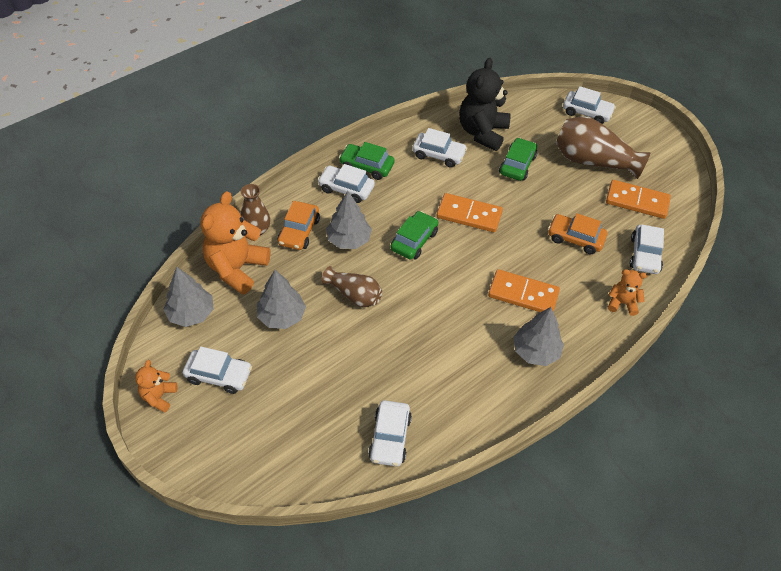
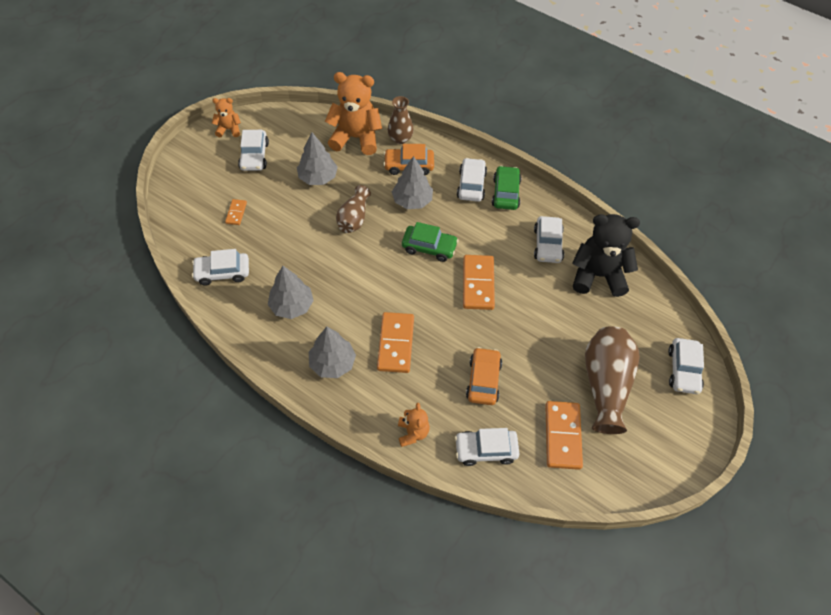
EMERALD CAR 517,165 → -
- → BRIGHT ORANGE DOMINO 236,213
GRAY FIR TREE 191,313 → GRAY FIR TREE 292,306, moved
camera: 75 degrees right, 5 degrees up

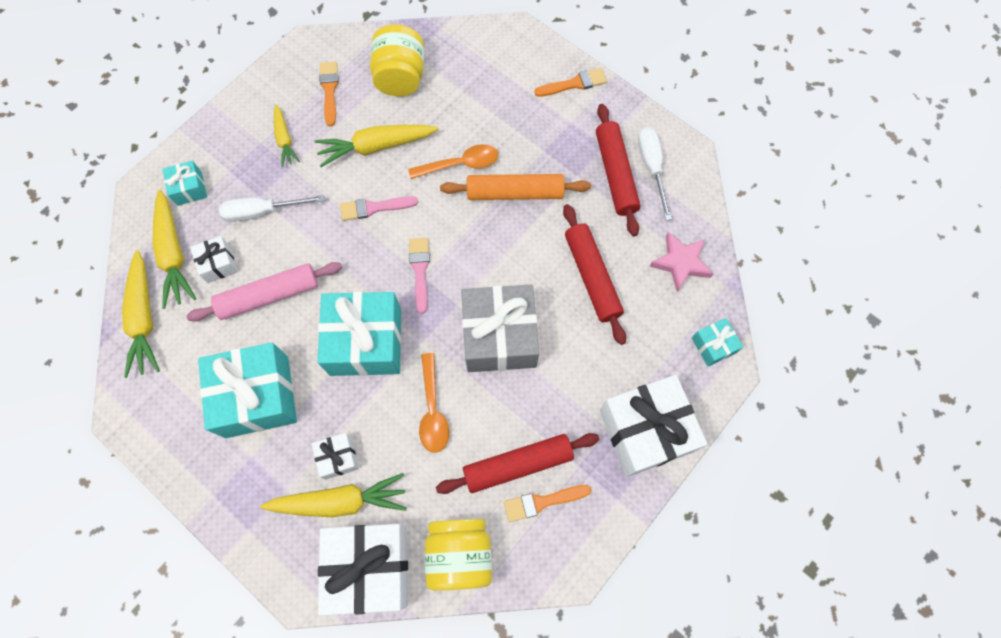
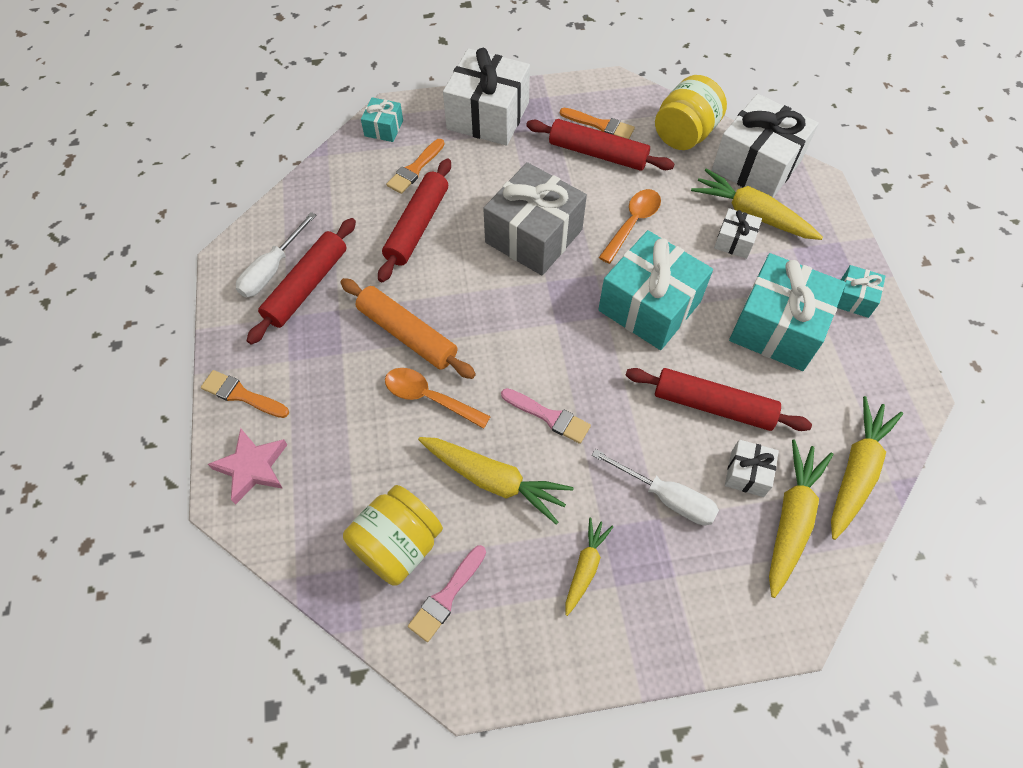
TURQUOISE WRAPPED GIFT 189,188 → TURQUOISE WRAPPED GIFT 854,298, moved
BRIGHT ORANGE BRUSH 329,90 → BRIGHT ORANGE BRUSH 415,169, moved
ROSY BRUSH 420,271 → ROSY BRUSH 446,596, moved
ROSY FIVE-POINTED STAR 680,263 → ROSY FIVE-POINTED STAR 252,467, moved
ROSY DOUGH ROLLER 269,296 → RED DOUGH ROLLER 713,405
camera: 140 degrees left, 10 degrees down

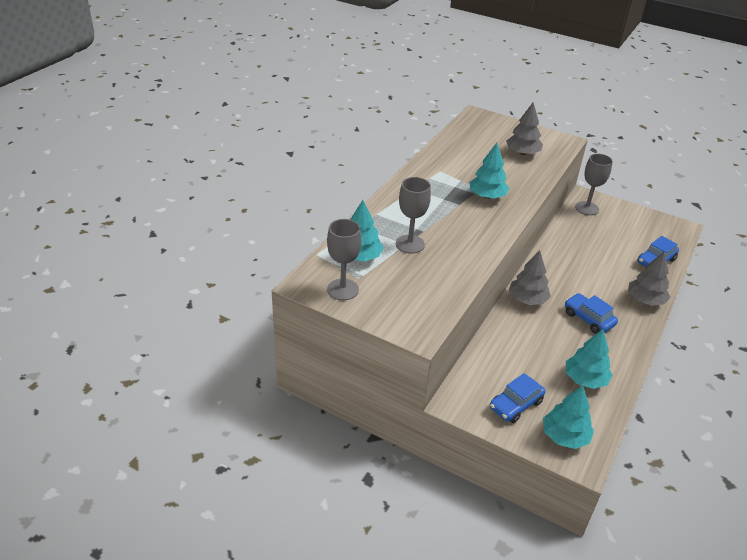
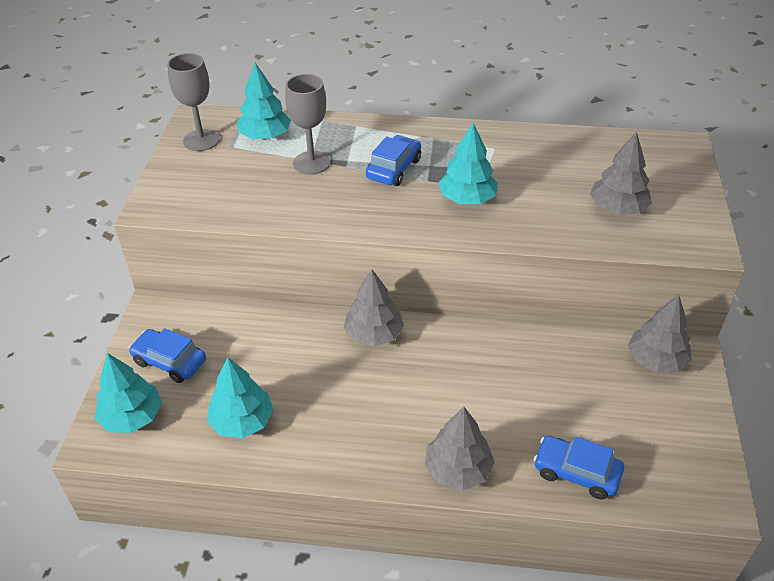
ROYAL BLUE CAR 588,319 → ROYAL BLUE CAR 394,169, moved
GRAY CHALICE 587,208 → GRAY FIR TREE 656,360
camera: 70 degrees right, 5 degrees up

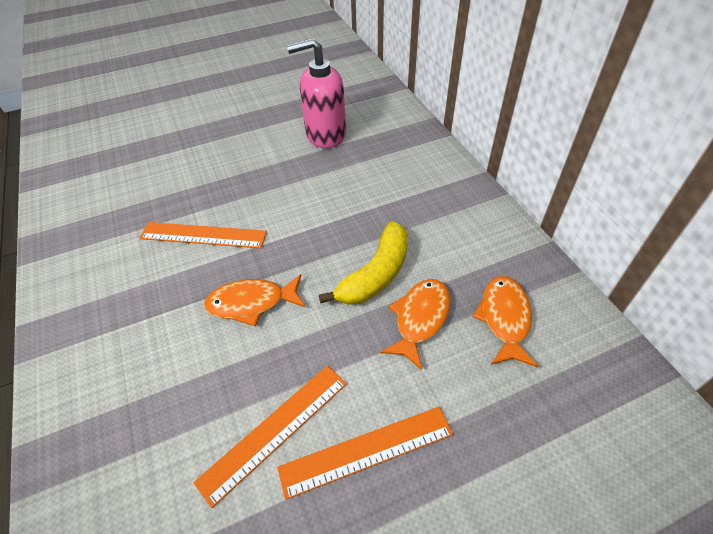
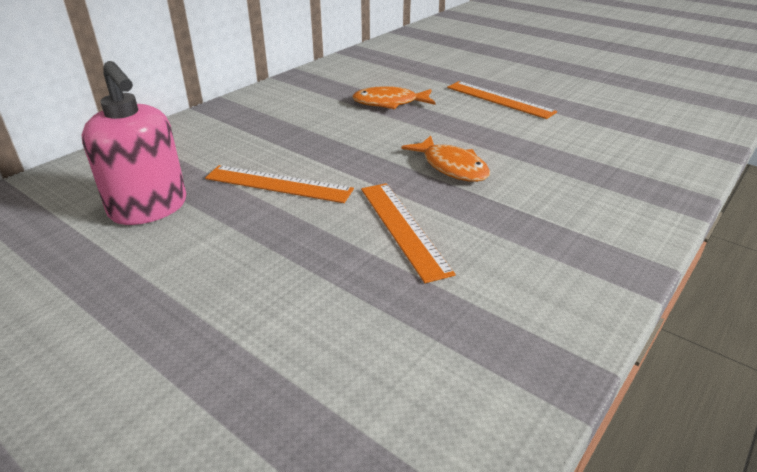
GOLDEN BANANA 376,274 → -
BRIGHT ORANGE FISH 504,319 → -
BRIGHT ORANGE RULER 274,430 → BRIGHT ORANGE RULER 278,184, moved
camera: 120 degrees left, 15 degrees down

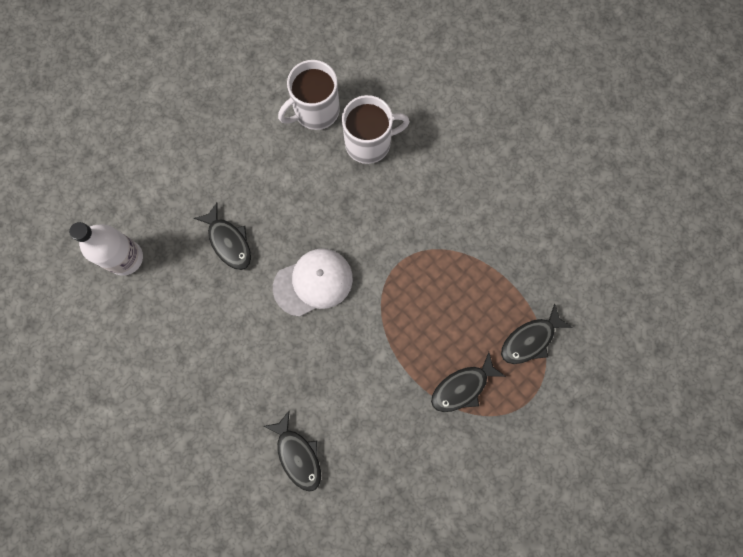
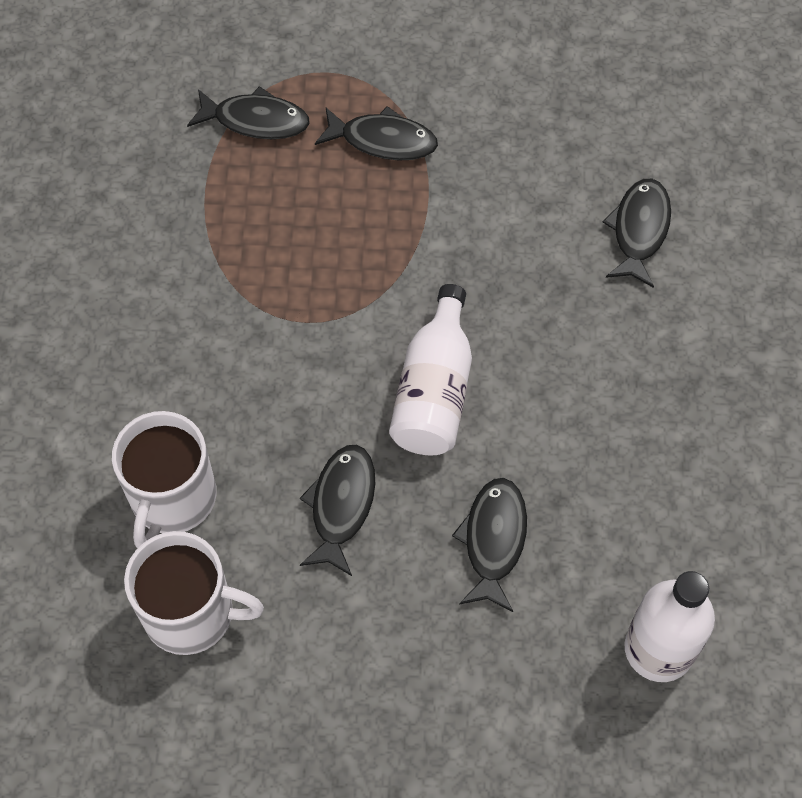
- → EBONY FISH 341,505
WHITE BASEBALL CAP 313,282 → WHITE DRINK BOTTLE 434,391
WHITE MUG 369,143 → WHITE MUG 172,498, 105 degrees counterclockwise
camera: 135 degrees left, 15 degrees down

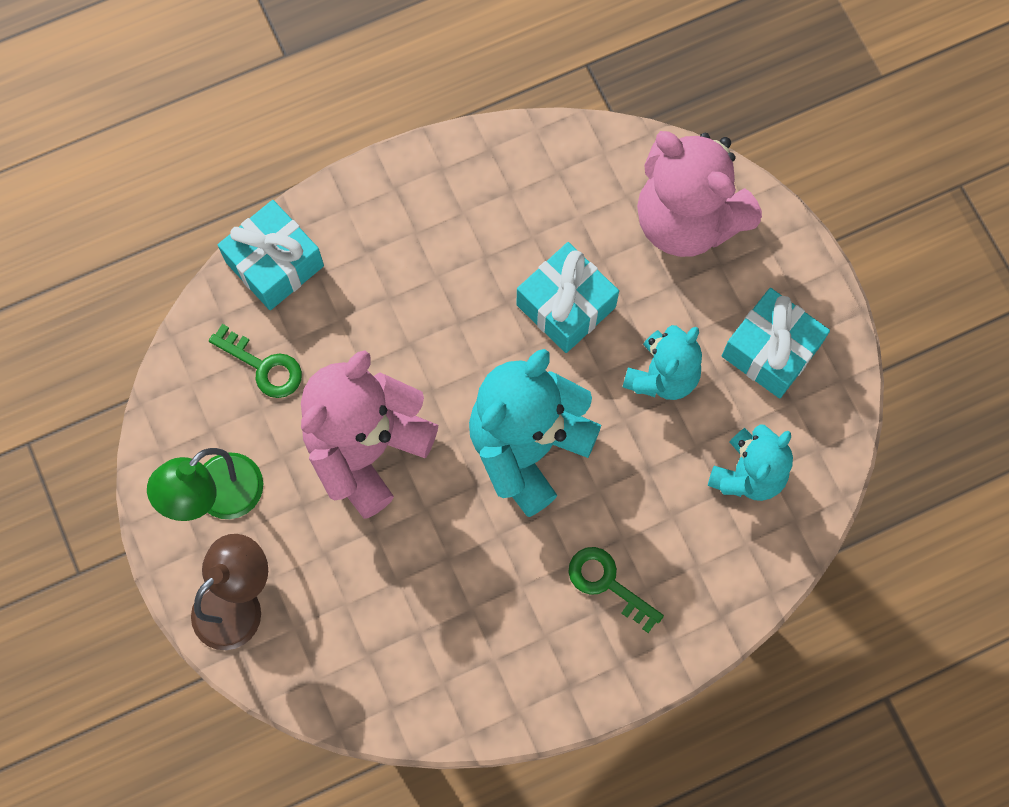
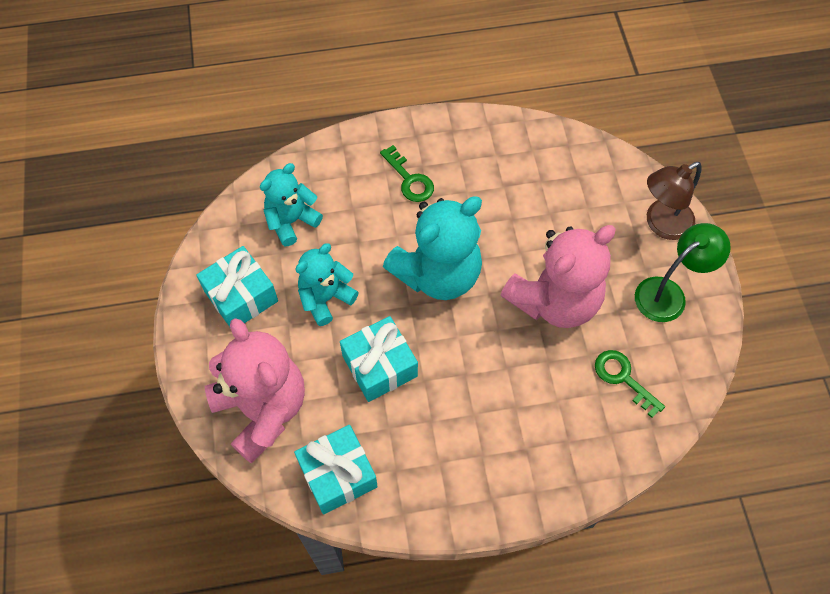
TURQUOISE WRAPPED GIFT 275,264 → TURQUOISE WRAPPED GIFT 338,474, moved
camera: 165 degrees left, 10 degrees down

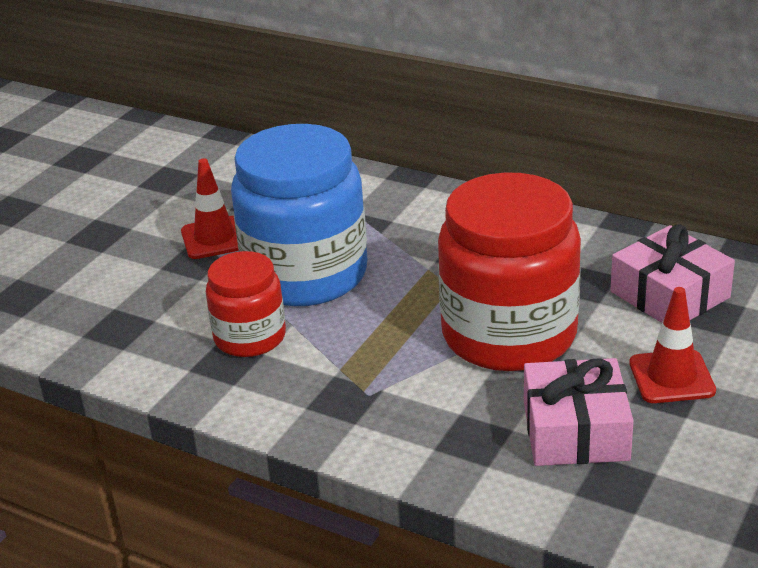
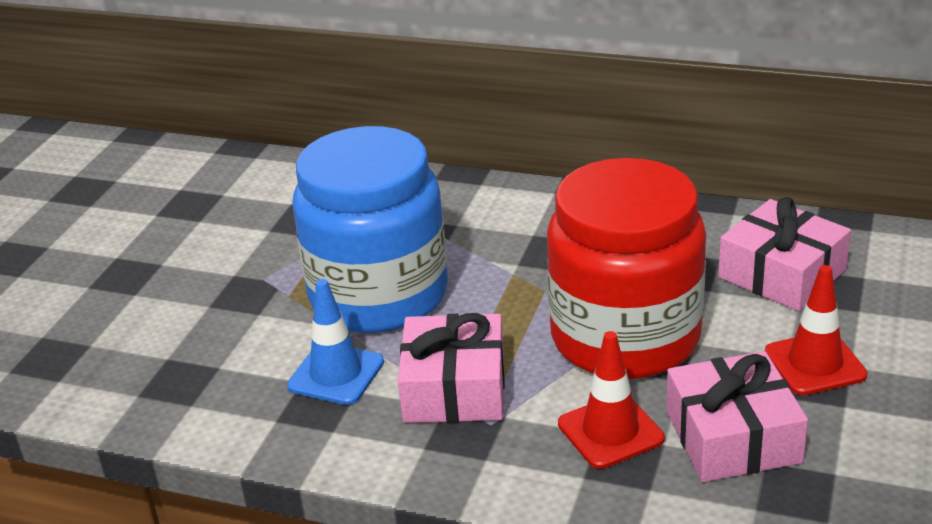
- → ROSY WRAPPED GIFT 454,388
RED SAFETY CONE 214,238 → RED SAFETY CONE 610,431, moved
RED PRESERVE JAR 250,337 → ROYAL BLUE SAFETY CONE 336,374
camera: 10 degrees left, 0 degrees up

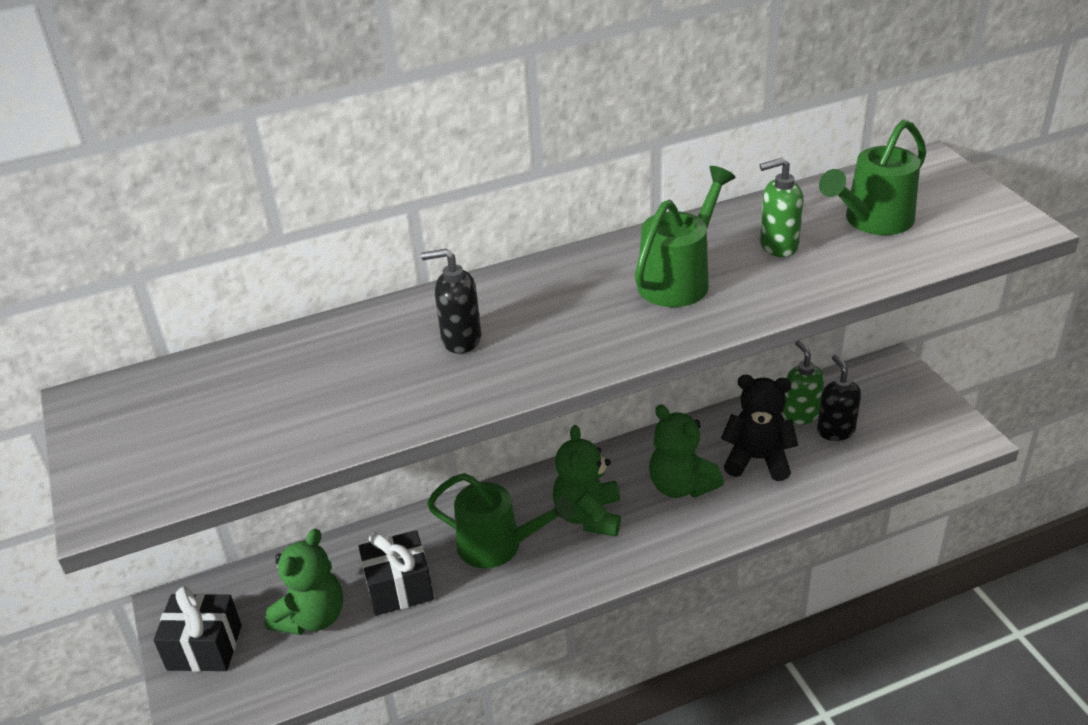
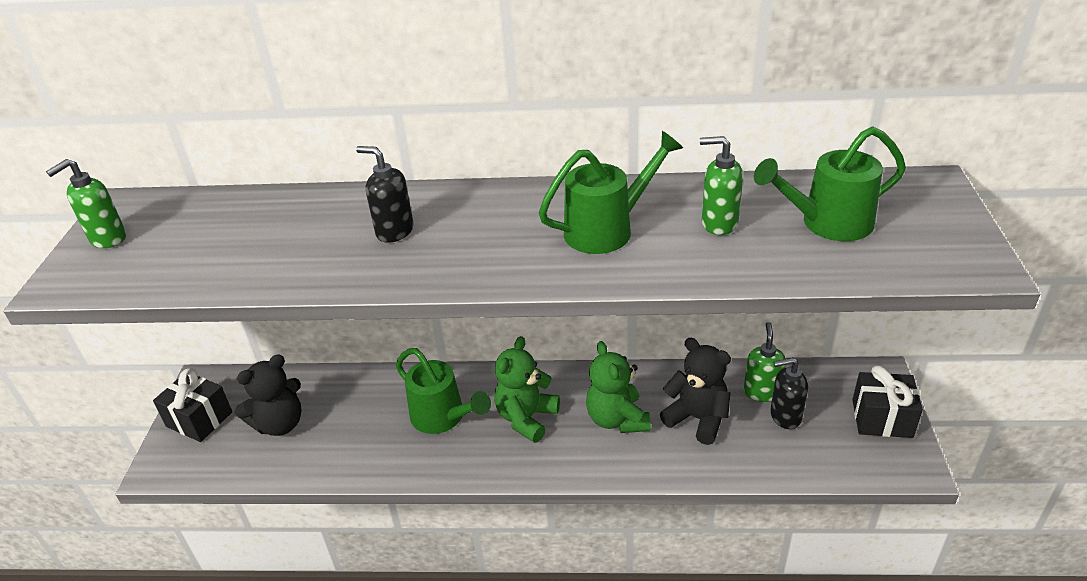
- → EMERALD SOAP DISPENSER 108,239
EBONY WRAPPED GIFT 399,588 → EBONY WRAPPED GIFT 882,418, moved
EMERALD TEDDY 312,617 → EBONY TEDDY 280,424
EBONY SOAP DISPENSER 835,430 → EBONY SOAP DISPENSER 785,416, 105 degrees counterclockwise
camera: 25 degrees right, 0 degrees up

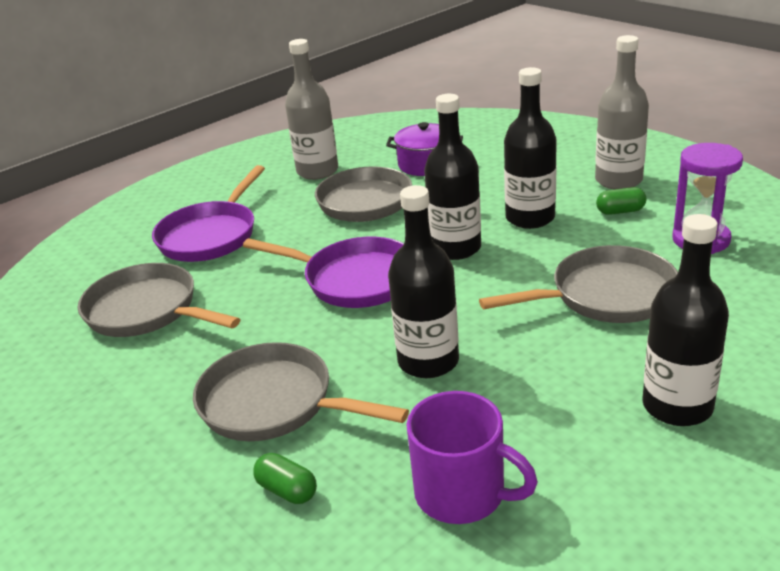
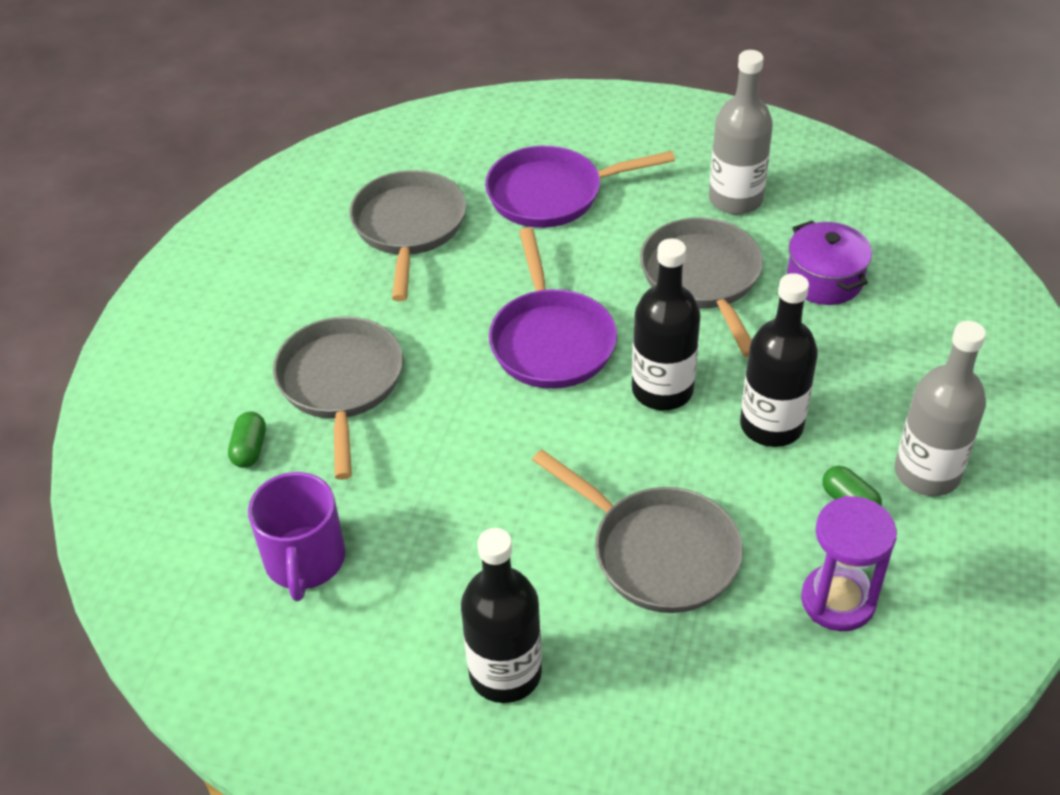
EBONY DRINK BOTTLE 428,361 → -
camera: 55 degrees right, 15 degrees up

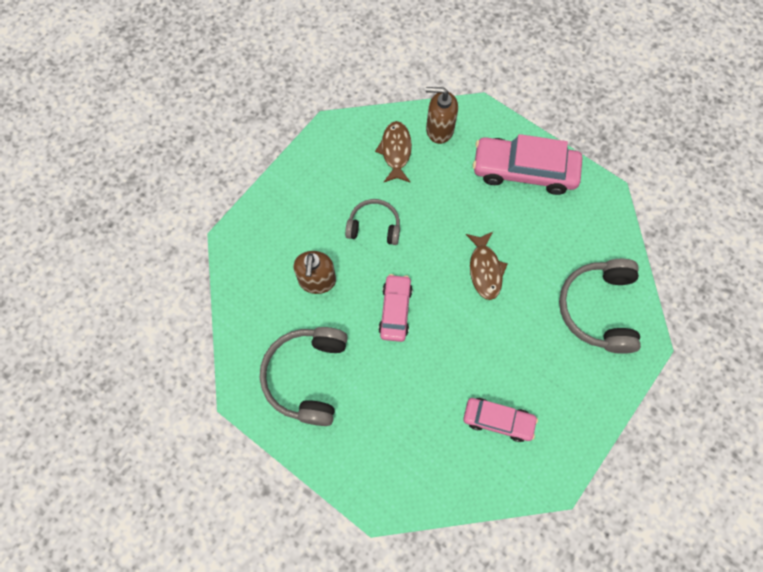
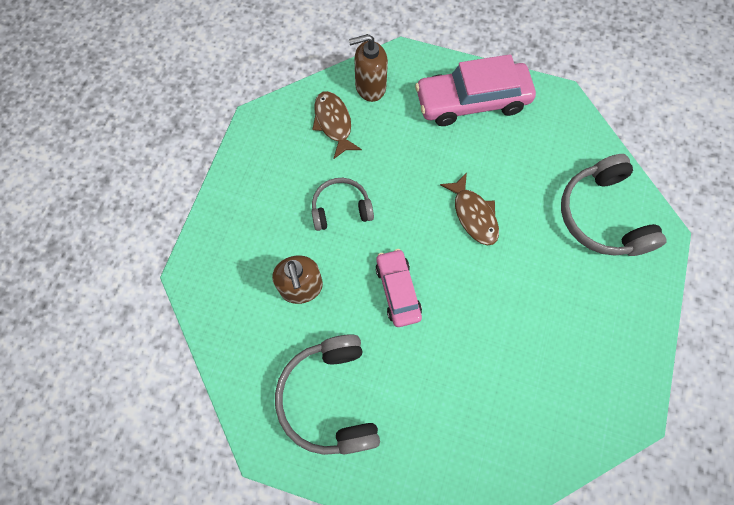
ROSY CAR 498,420 → -
camera: 20 degrees left, 0 degrees up

